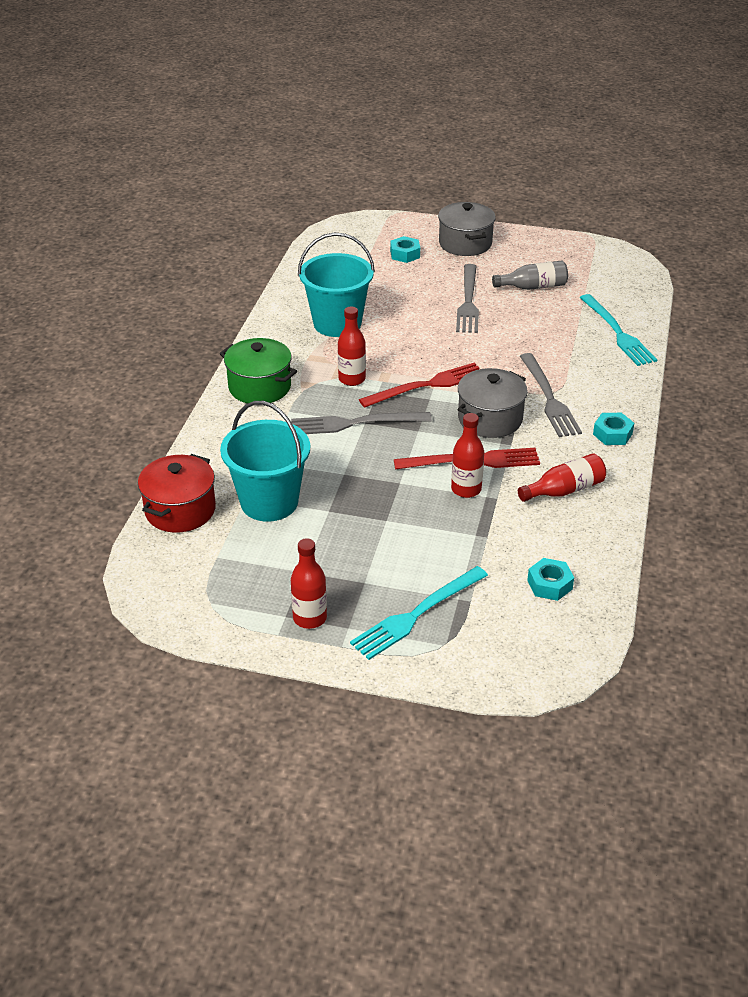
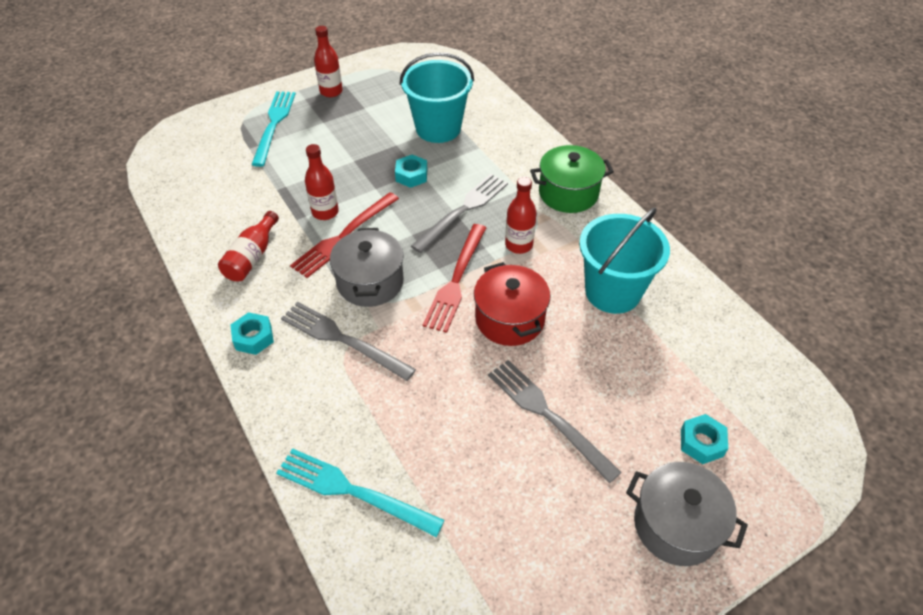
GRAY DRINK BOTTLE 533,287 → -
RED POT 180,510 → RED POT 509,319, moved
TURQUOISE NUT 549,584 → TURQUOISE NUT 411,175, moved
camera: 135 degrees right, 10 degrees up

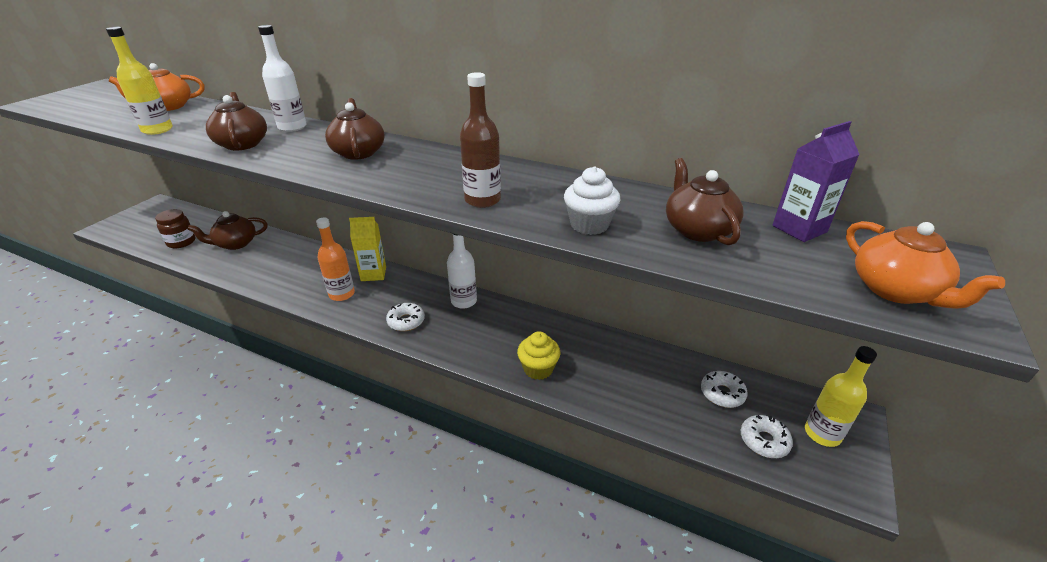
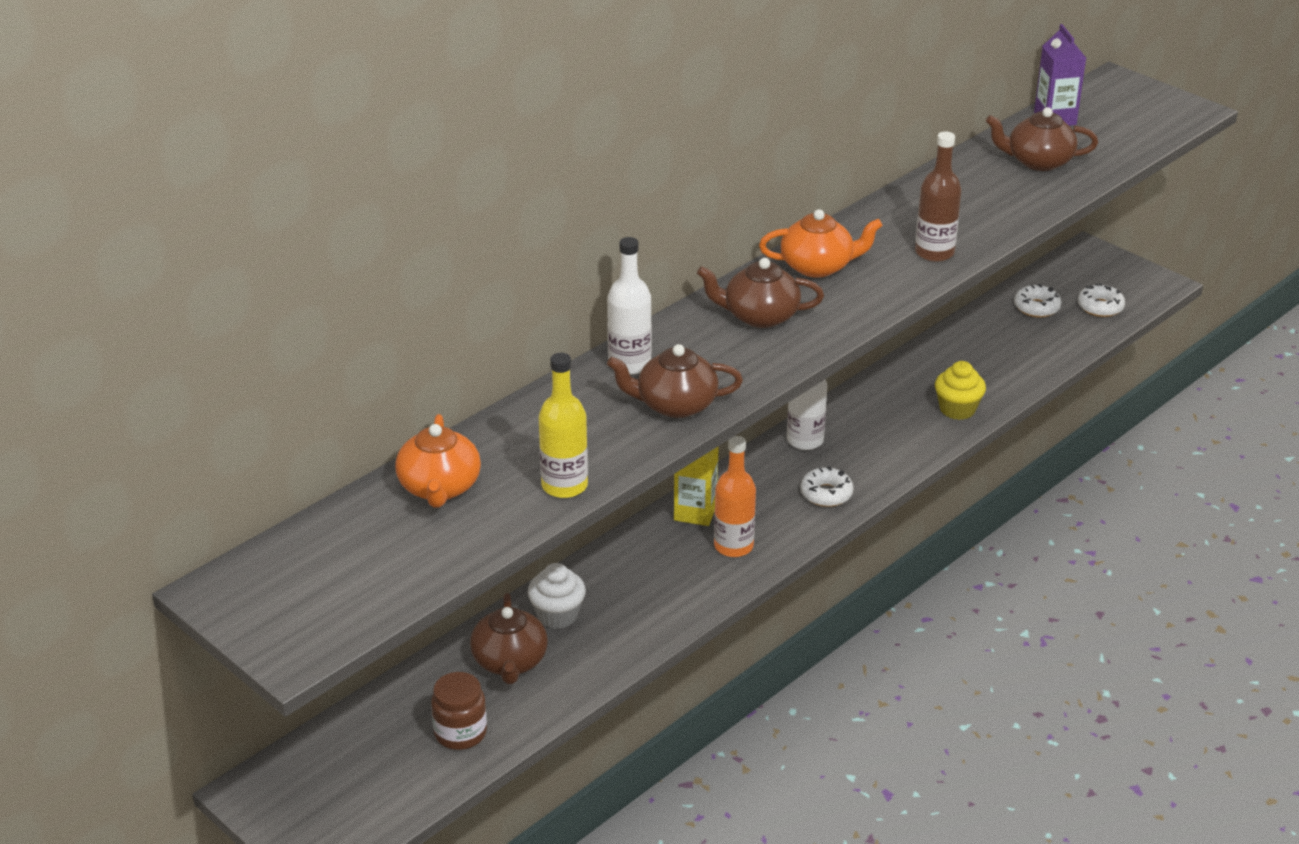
GOLDEN DRINK BOTTLE 822,434 → -
WHITE MUFFIN 589,225 → WHITE MUFFIN 557,615, moved
BRIGHT ORANGE TEA POT 896,290 → BRIGHT ORANGE TEA POT 818,266, moved
camera: 70 degrees left, 0 degrees up

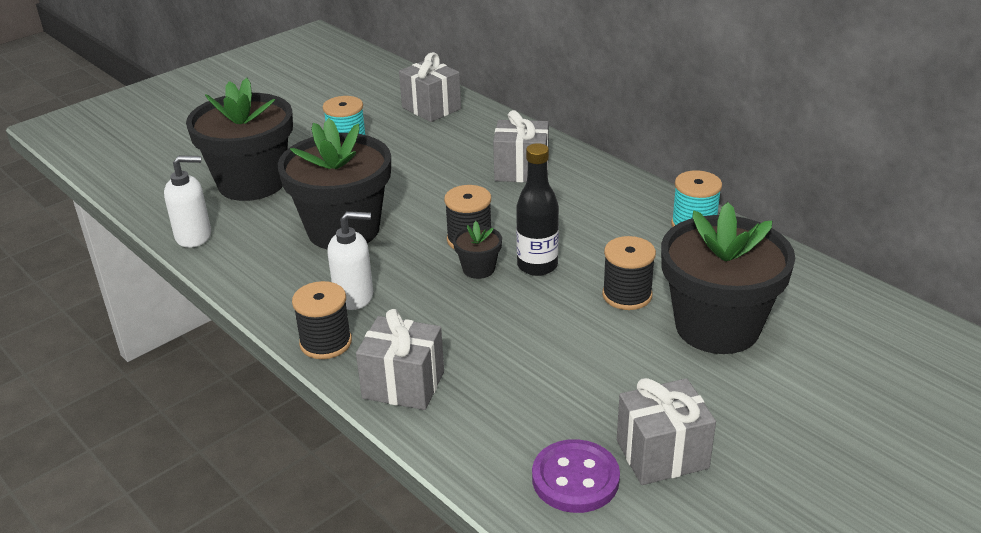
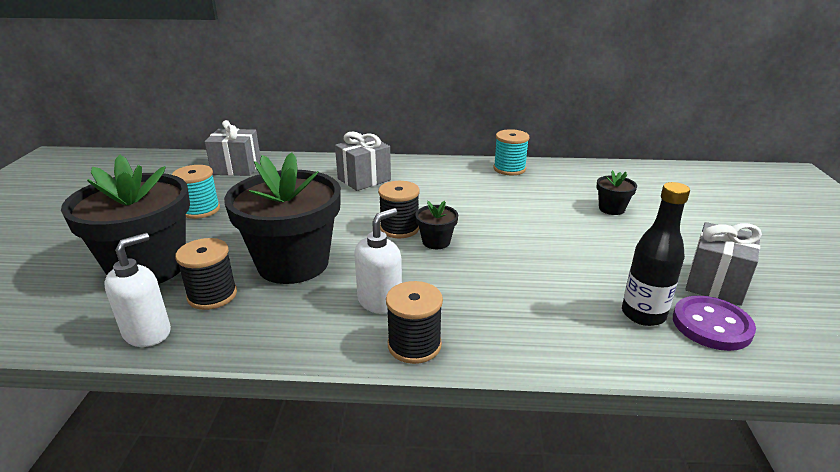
GRAY WRAPPED GIFT 403,385 → -
EBONY DRINK BOTTLE 537,266 → EBONY DRINK BOTTLE 643,314, moved
EBONY BOBBIN 627,295 → EBONY BOBBIN 212,295, moved
EBONY POTTED PLANT 717,327 → EBONY POTTED PLANT 611,209, x0.42
camera: 45 degrees left, 5 degrees down

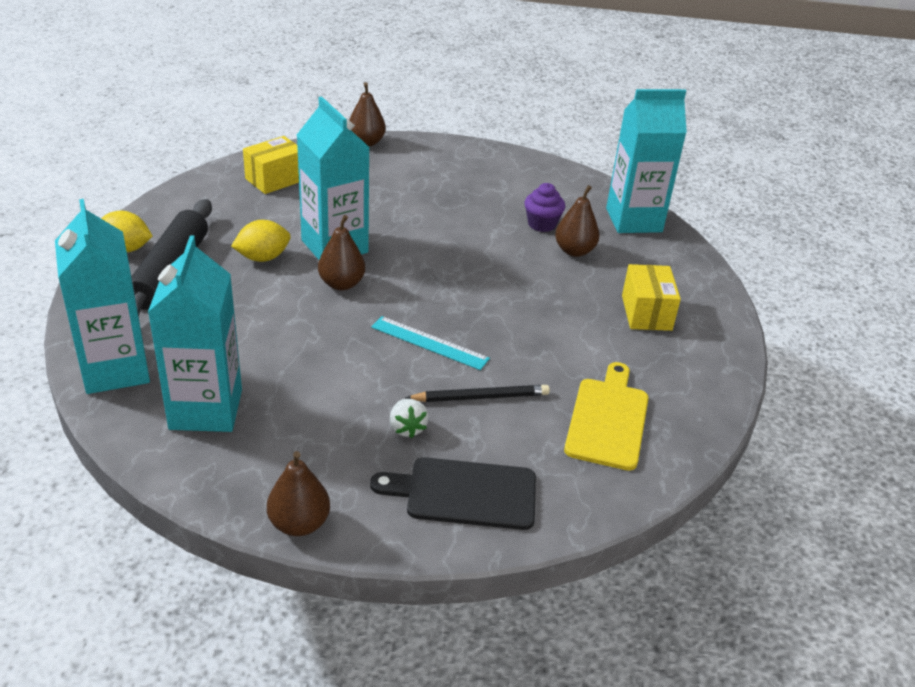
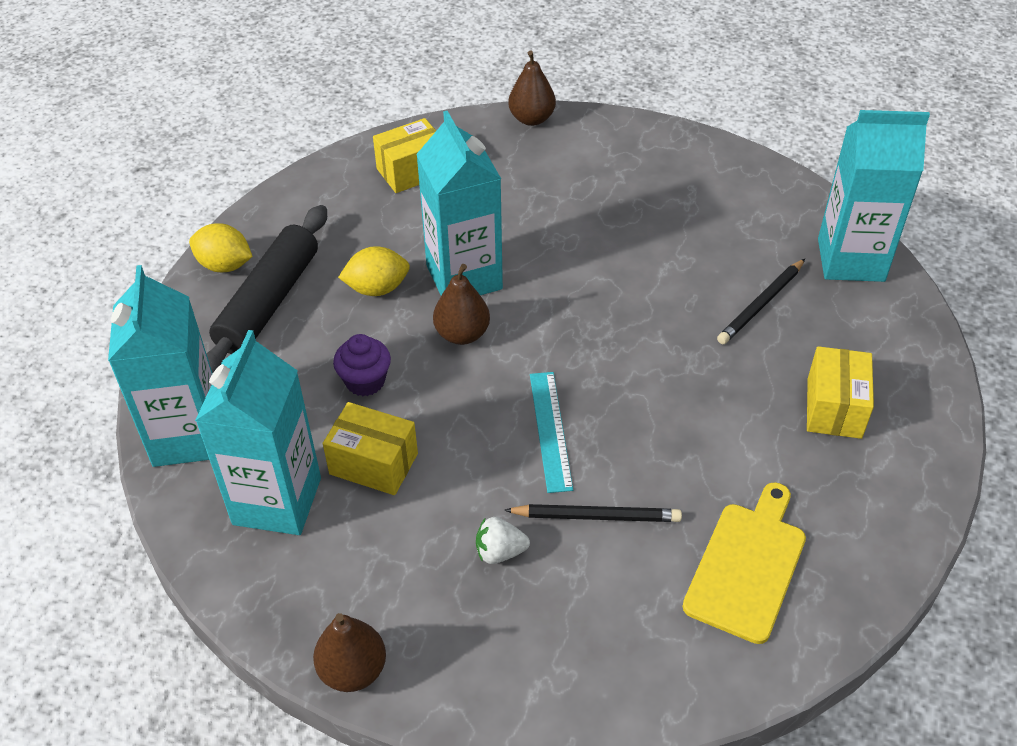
EBONY BREAD BOARD 464,493 → -
- → GOLDEN BOX 373,464
VIOLET MUFFIN 542,224 → VIOLET MUFFIN 365,381, moved
BROWN PEAR 574,251 → EBONY PENCIL 761,304
TURQUOISE RULER 429,343 → TURQUOISE RULER 550,430, 45 degrees clockwise
WHITE STRAWBERRY 407,428 → WHITE STRAWBERRY 500,552, 90 degrees clockwise
camera: 15 degrees right, 10 degrees up

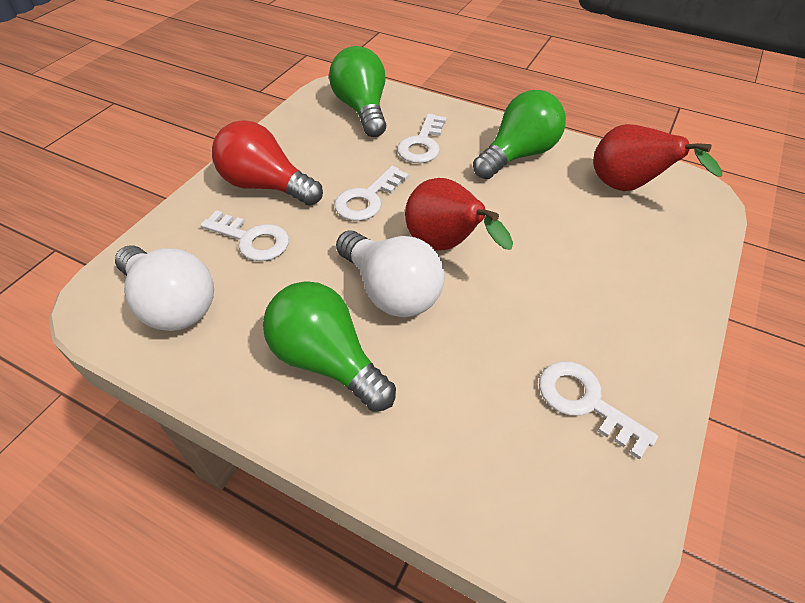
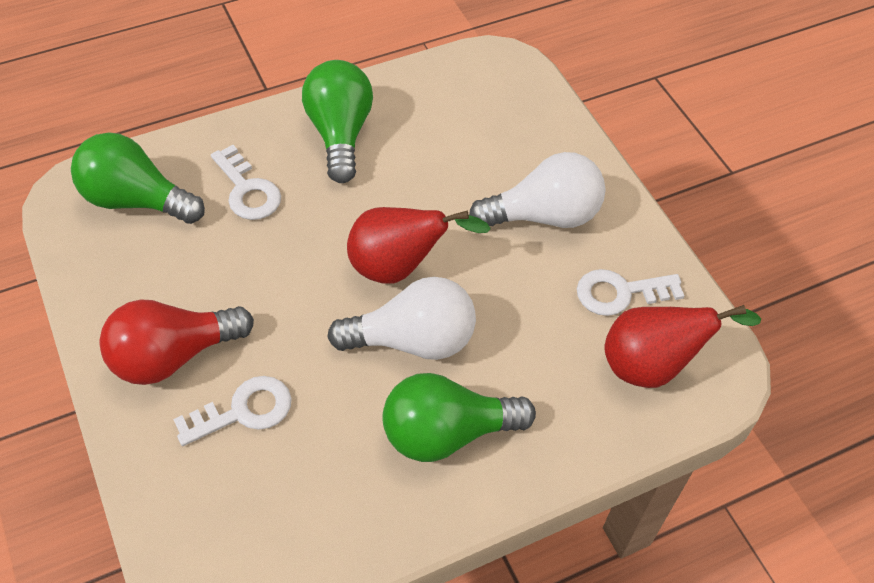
WHITE KEY 367,199 → -
WHITE LIGHTBULB 172,304 → WHITE LIGHTBULB 544,215, moved
RED PEAR 627,188 → RED PEAR 652,365, moved
camera: 55 degrees left, 5 degrees up

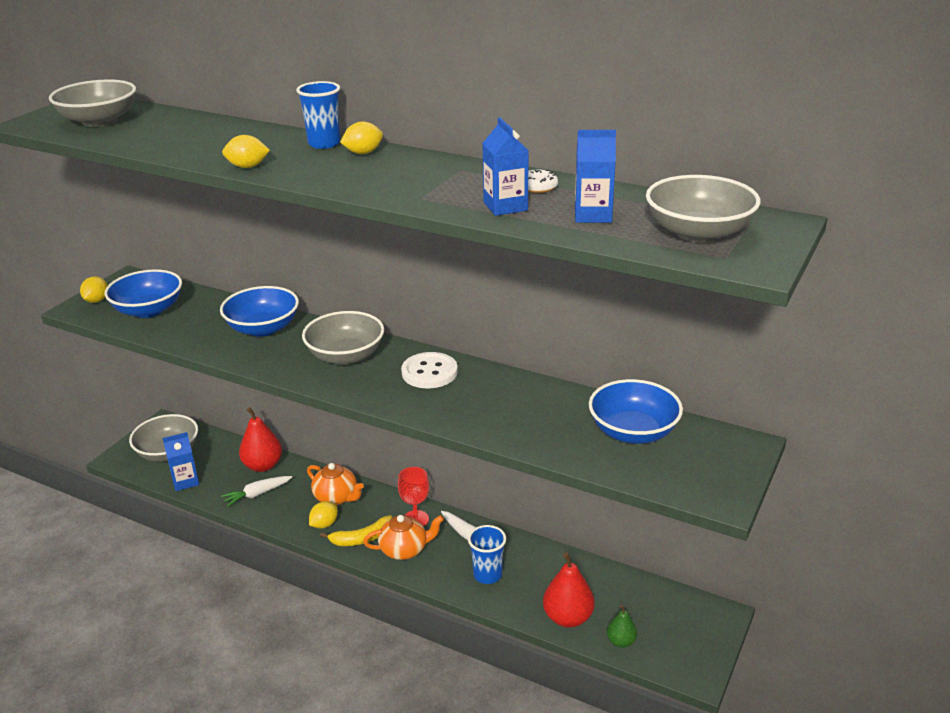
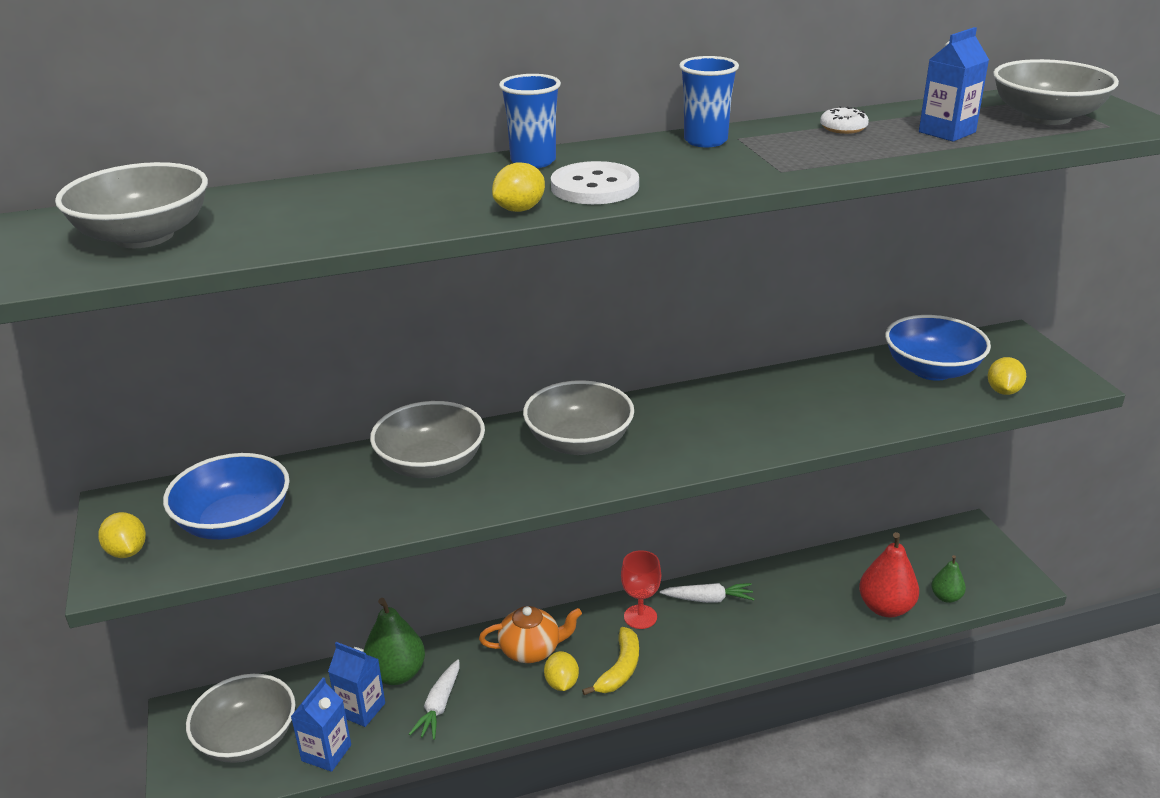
BRIGHT ORANGE TEA POT 405,550 → -
GOLDEN CITRUS FRUIT 363,153 → GOLDEN CITRUS FRUIT 1003,391, moved
WHITE BUTTON 429,372 → WHITE BUTTON 594,187, moved
ROYAL BLUE TUMBLER 487,575 → ROYAL BLUE TUMBLER 705,141, moved
ROYAL BLUE MILK CARTON 505,206 → ROYAL BLUE MILK CARTON 361,709, moved
ROYAL BLUE SERVING BOWL 263,328 → GRAY SERVING BOWL 431,464
RED PEAR 263,465 → EMERALD PEAR 396,674
camera: 45 degrees left, 0 degrees up

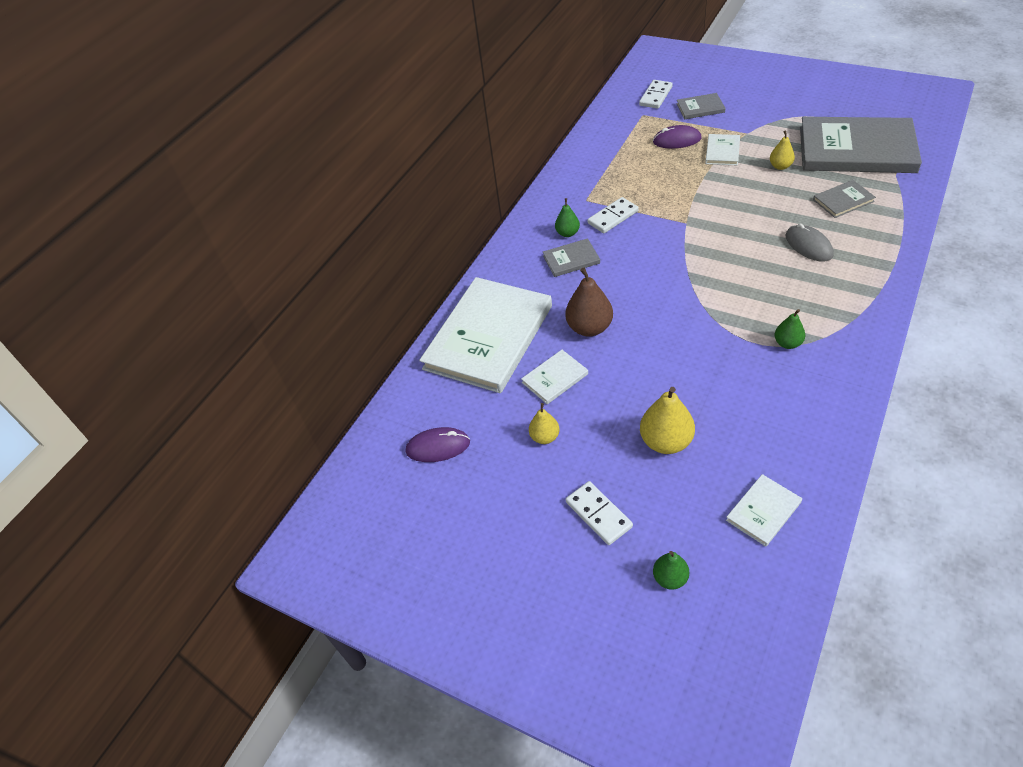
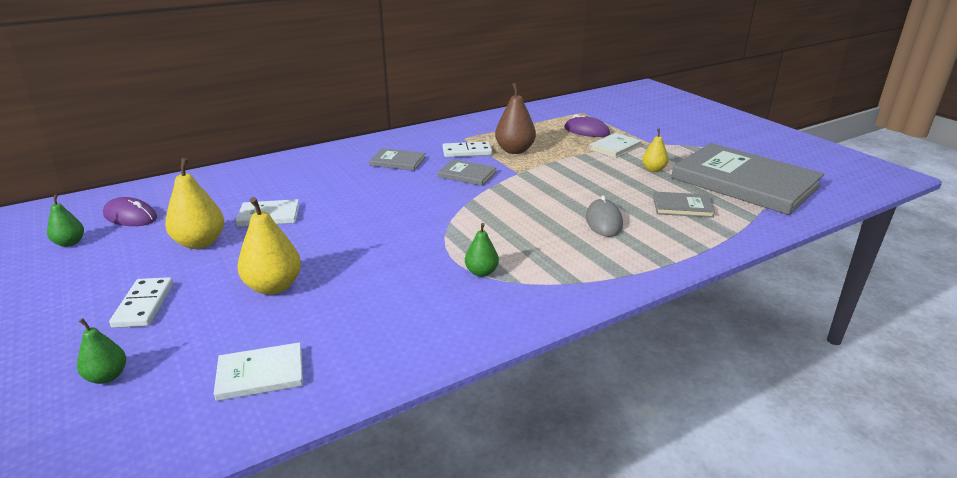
WHITE HARDBACK 489,337 → -
WHITE DOMINO 655,96 → -
EMERALD PEAR 567,233 → EMERALD PEAR 70,243, moved
BROWN PEAR 589,328 → BROWN PEAR 514,150, moved
GRAY HARDBACK 700,108 → GRAY HARDBACK 467,175, moved
GOLDEN PEAR 545,437 → GOLDEN PEAR 200,243, x1.70
camera: 25 degrees right, 20 degrees down

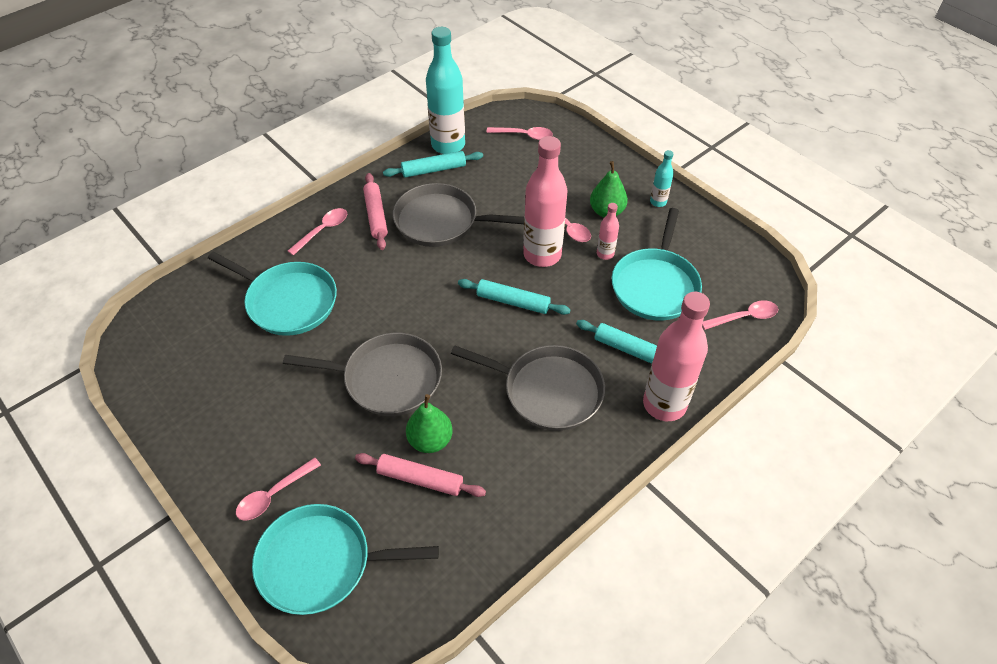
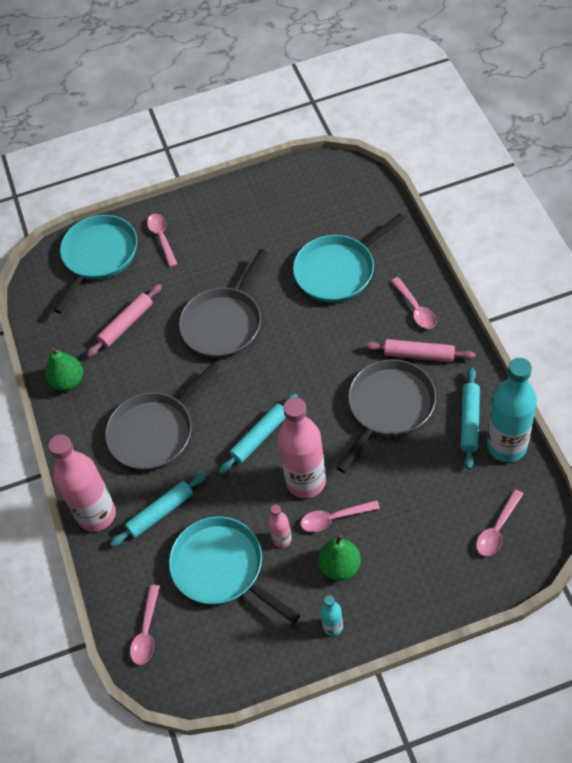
EMERALD PEAR 430,440 → EMERALD PEAR 68,381, moved
camera: 120 degrees right, 5 degrees up

